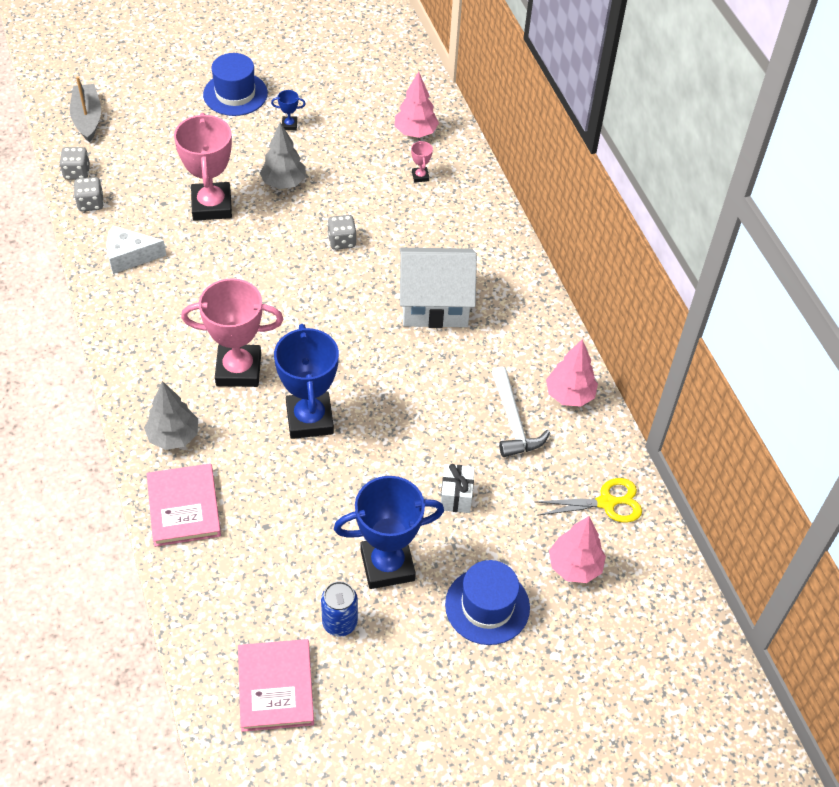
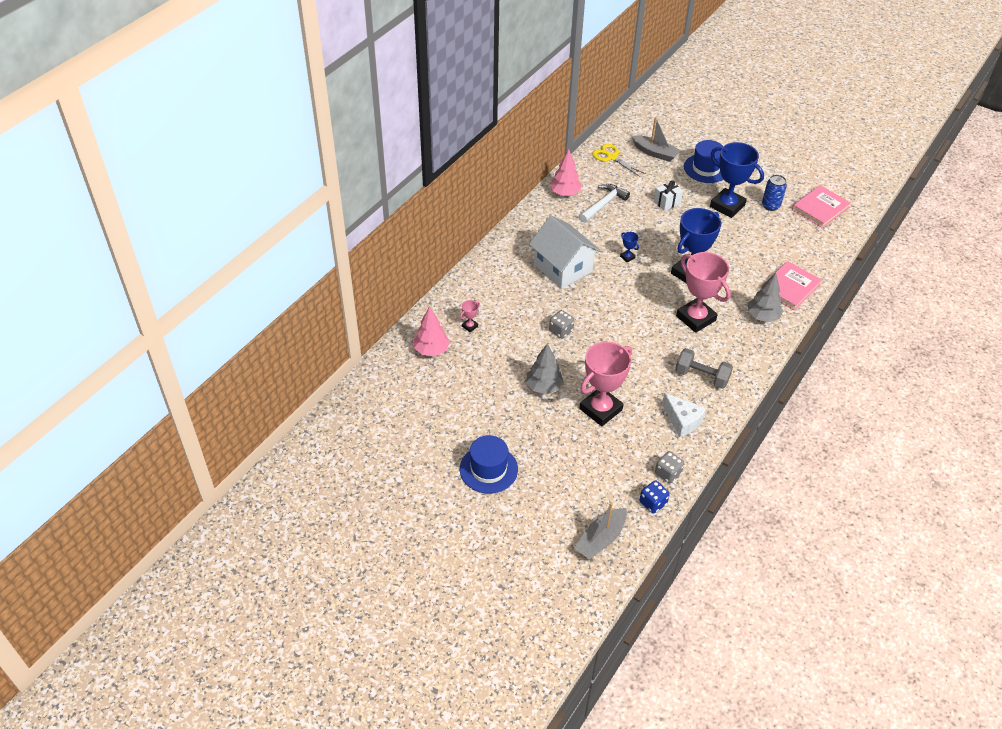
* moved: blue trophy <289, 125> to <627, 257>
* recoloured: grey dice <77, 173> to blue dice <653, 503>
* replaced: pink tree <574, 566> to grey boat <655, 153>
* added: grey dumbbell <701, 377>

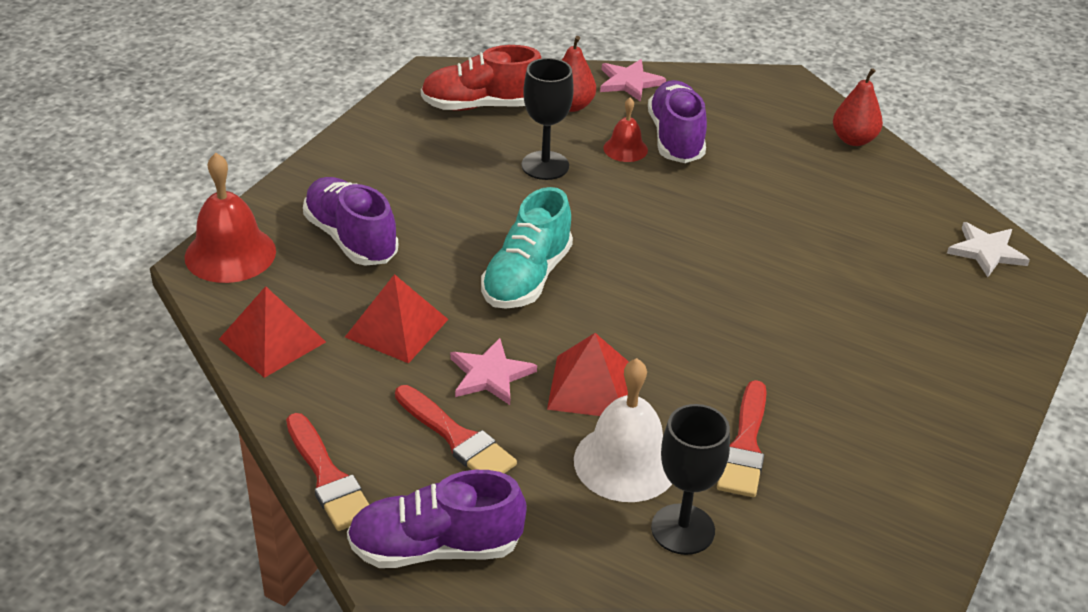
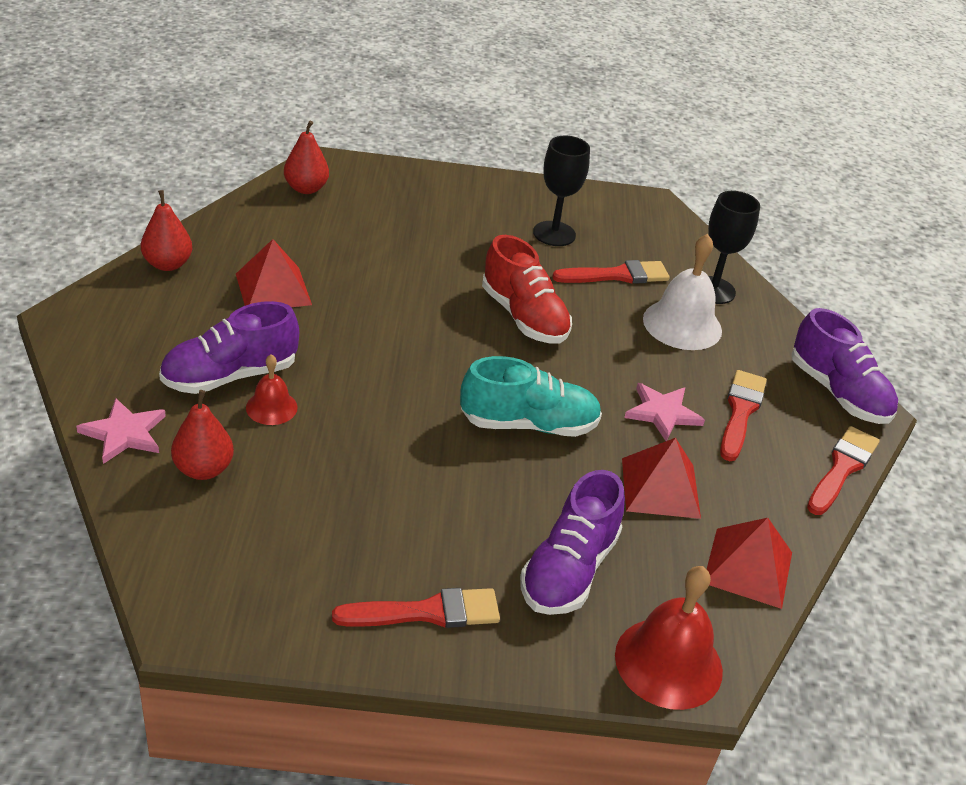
* moved: red shoe <481, 106> to <524, 317>
* moved: black goblet <545, 165> to <554, 234>
* replaced: white star <986, 252> to red pear <306, 188>
* moved: red pyramid <590, 386> to <273, 289>
* added: red brush <427, 612>

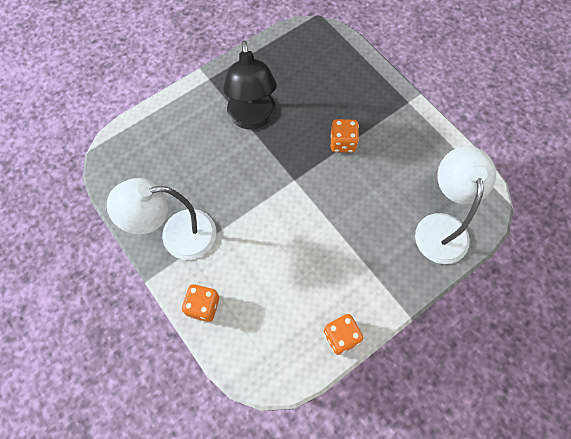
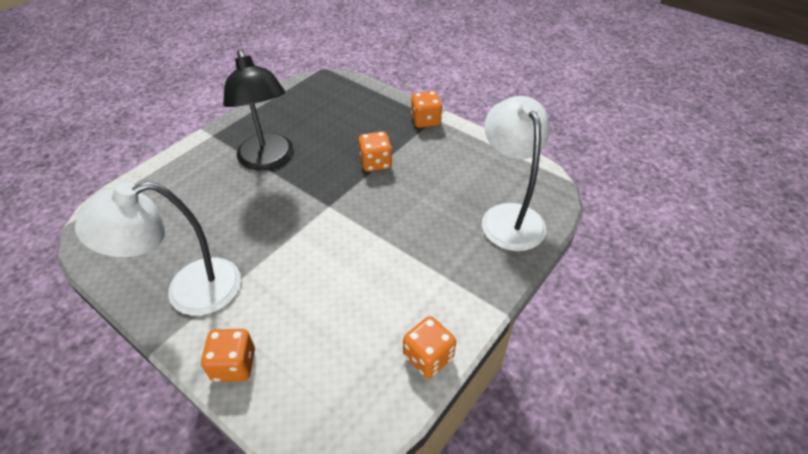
* added: orange dice <425, 121>

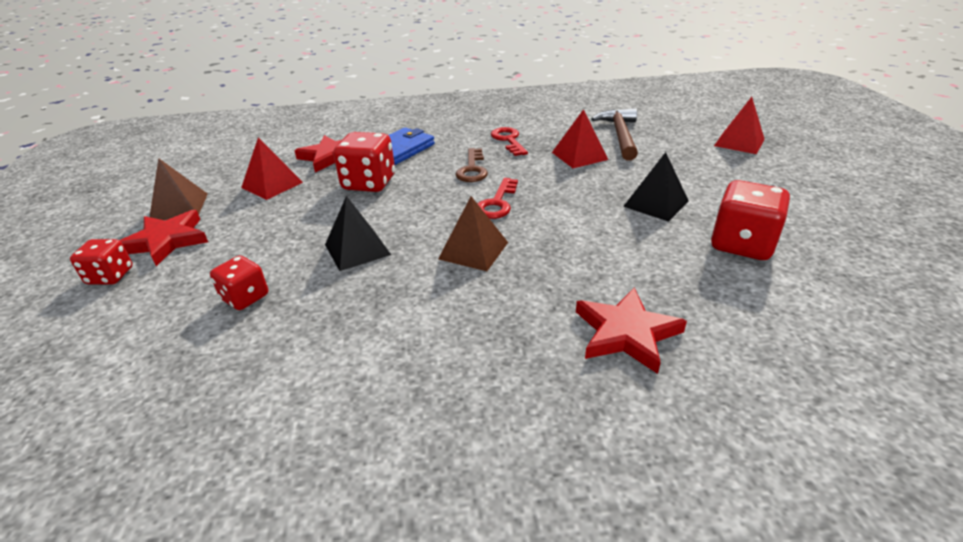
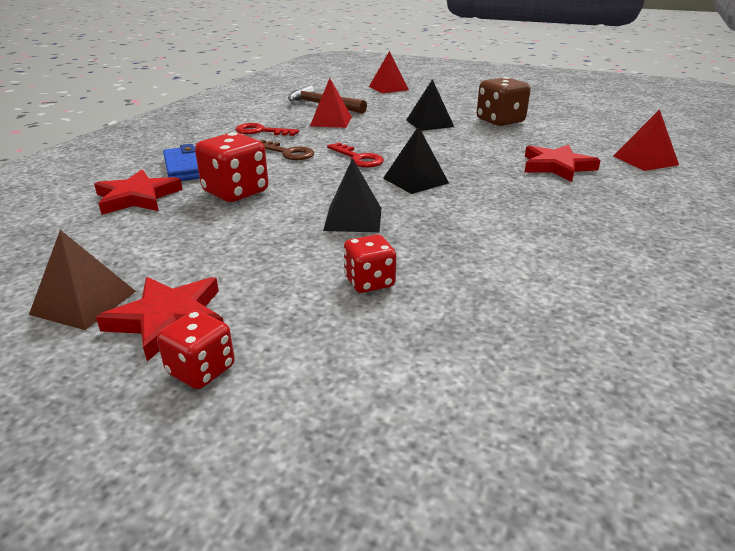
* moved: red pyramid <272, 185> to <645, 160>
* recoloured: red dice <741, 244> to brown dice <500, 121>
* recoloured: brown pyramid <473, 250> to black pyramid <415, 180>

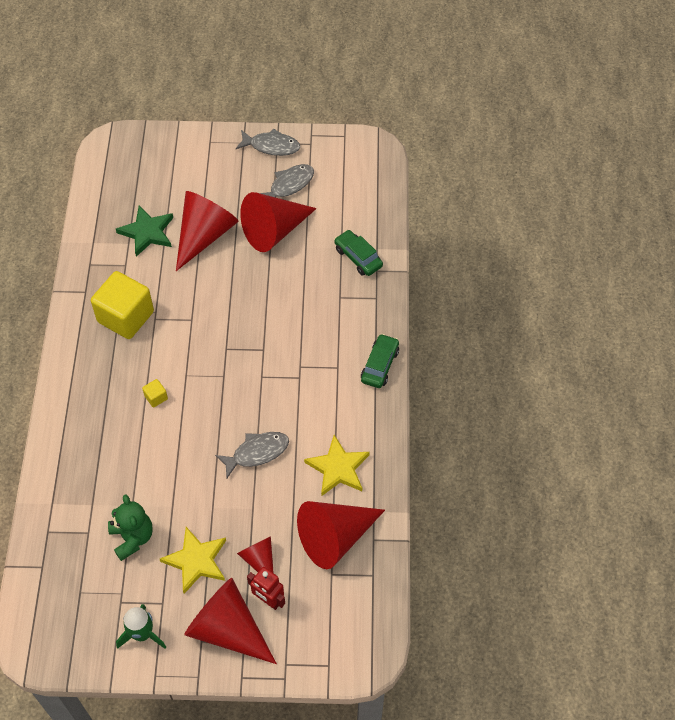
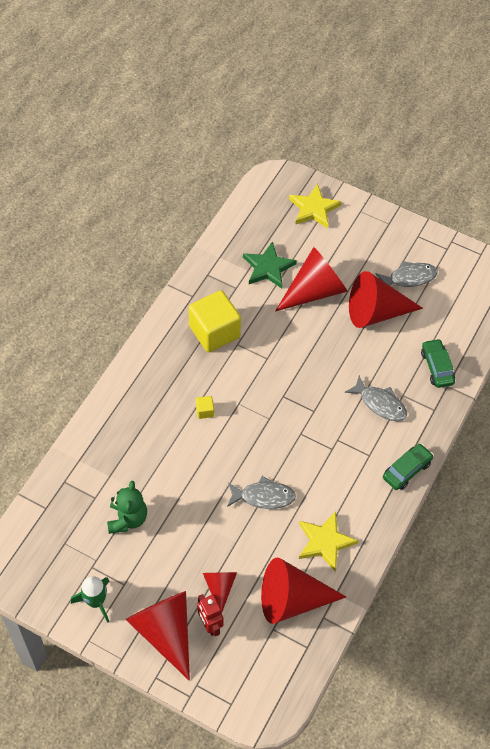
* moved: grey fish <271, 146> to <380, 403>
* moved: yellow star <196, 561> to <314, 208>

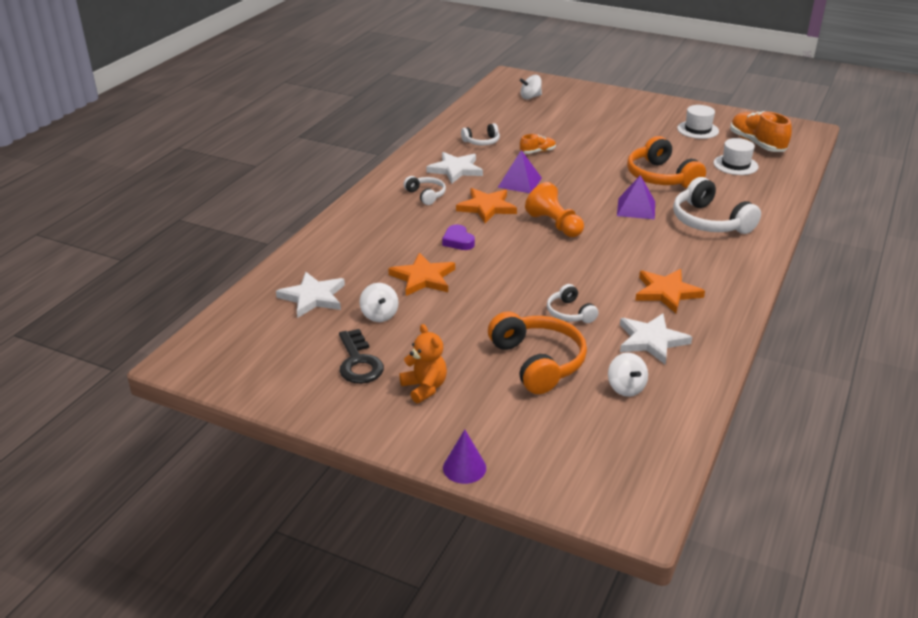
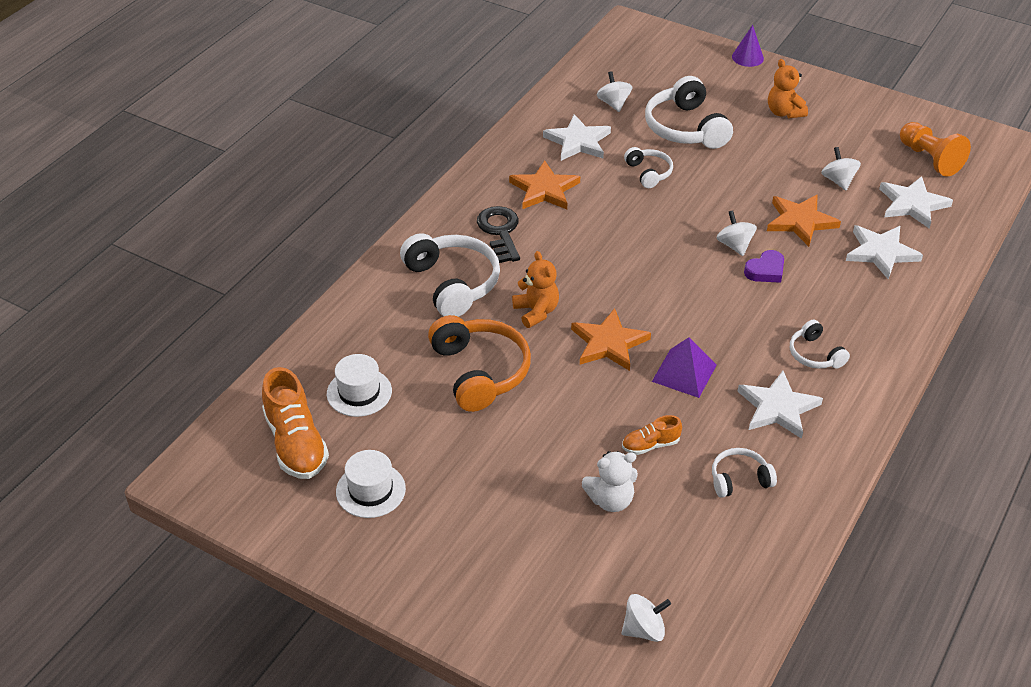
* replaced: purple pyramid <636, 208> to orange teddy bear <536, 312>
* moved: orange pawn <554, 225> to <929, 159>
* moved: orange star <487, 207> to <609, 343>
* turned: purple heart <458, 241> = <765, 270> 75 degrees clockwise
* recoloured: orange headphones <538, 362> to white headphones <685, 128>
* moved: black key <359, 362> to <500, 231>
* added: white spinning top <734, 245>
* added: white star <881, 253>
* added: white teddy bear <610, 500>

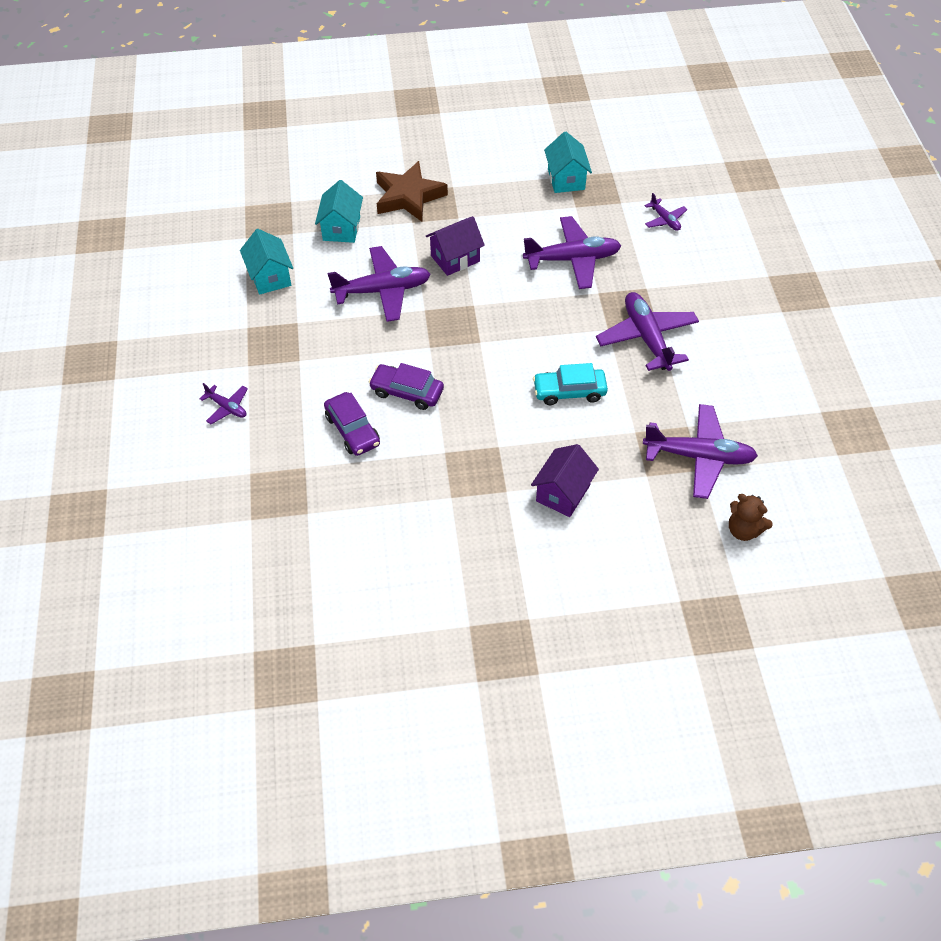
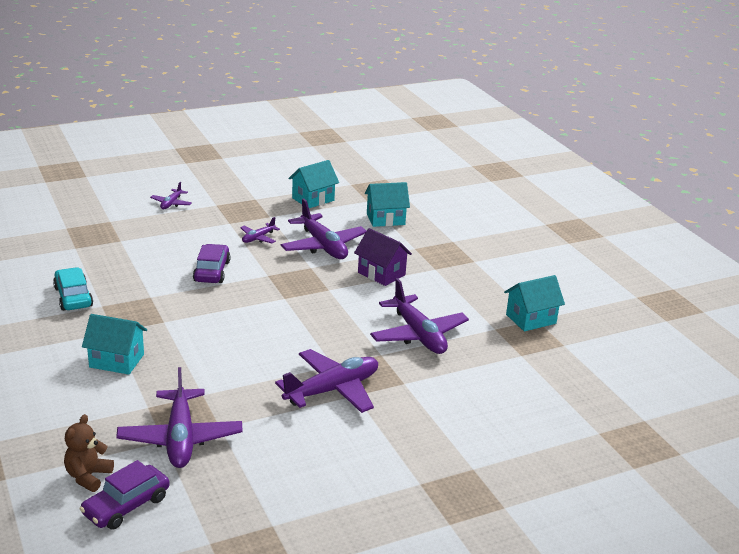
* removed: brown star <408, 196>
* moved: purple plane <664, 220> to <258, 238>
* moved: turquoise car <569, 392> to <73, 297>
* moved: purple car <353, 430> to <126, 506>
* recoloured: purple house <563, 493> to turquoise house <116, 361>

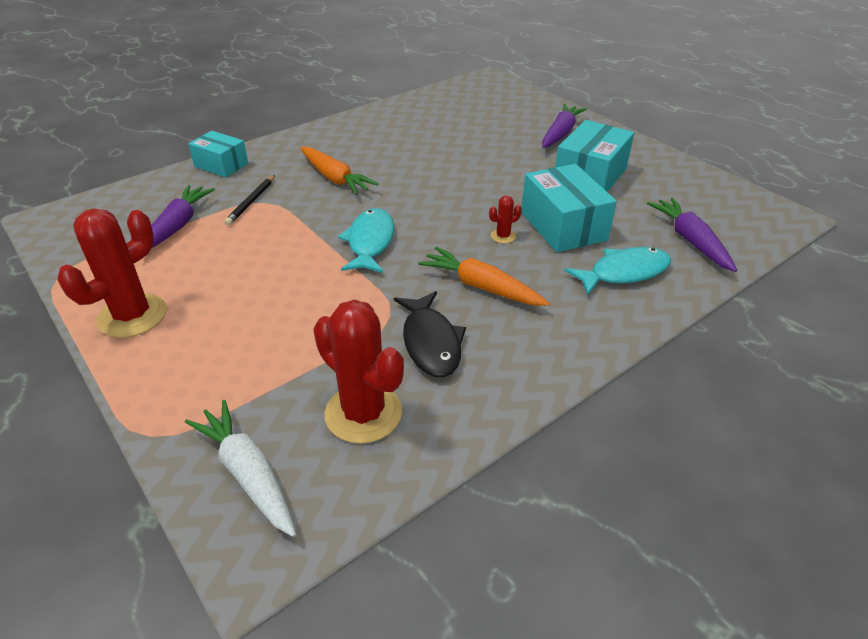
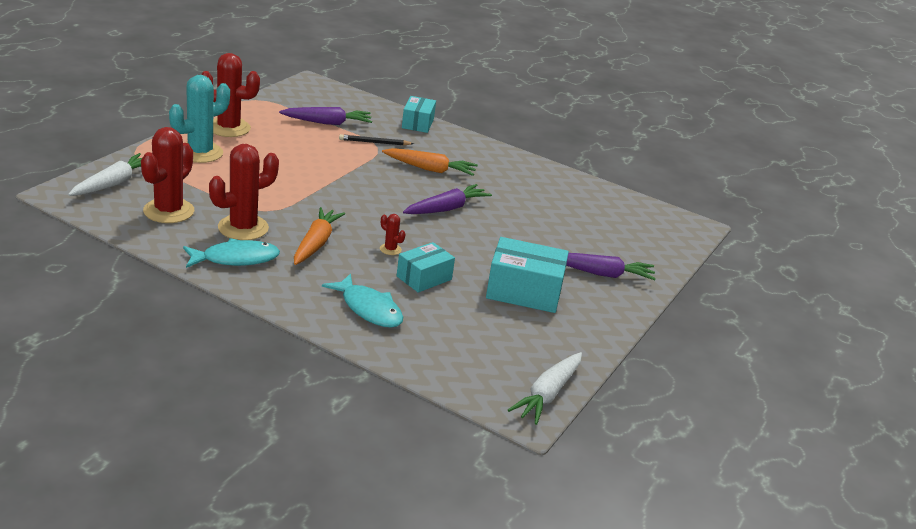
* turned: orange carrot <335, 178> = <430, 169> 105 degrees counterclockwise
* resized: turquoise box <563, 226> = <424, 278> x0.64
* moved: purple carrot <690, 240> to <446, 209>
* moved: turquoise fish <370, 242> to <236, 259>
* replaced: black fish <430, 342> to red cactus <243, 228>
* added: turquoise cactus <200, 153>
* added: white carrot <547, 394>

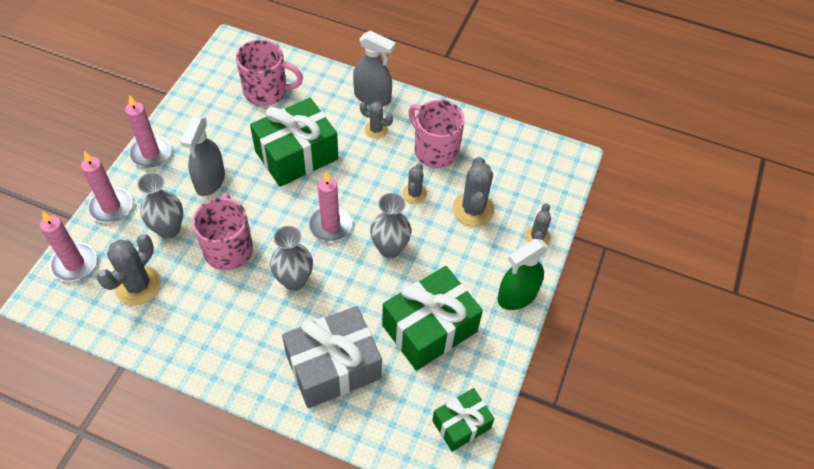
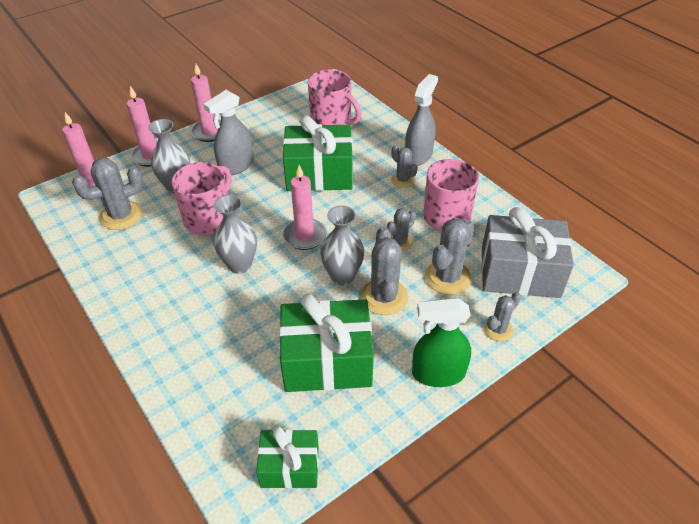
* turned: grey spray bottle <372, 97> = <418, 155> 120 degrees counterclockwise
* moved: grey gift <333, 367> to <520, 272>
* added: grey cactus <384, 297>

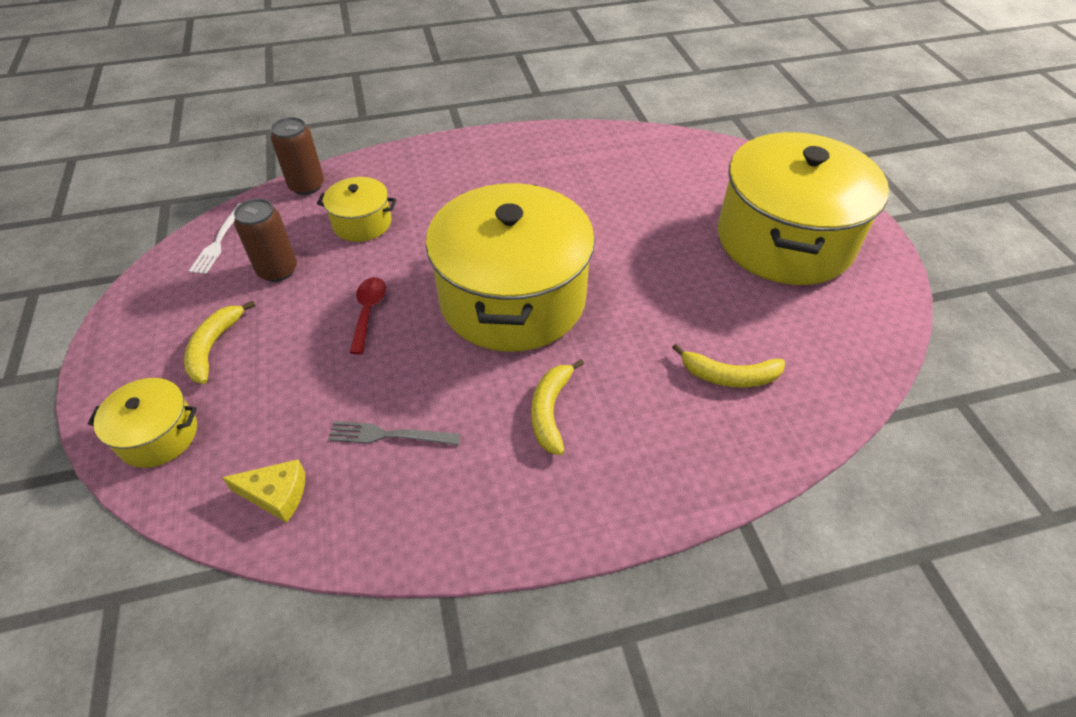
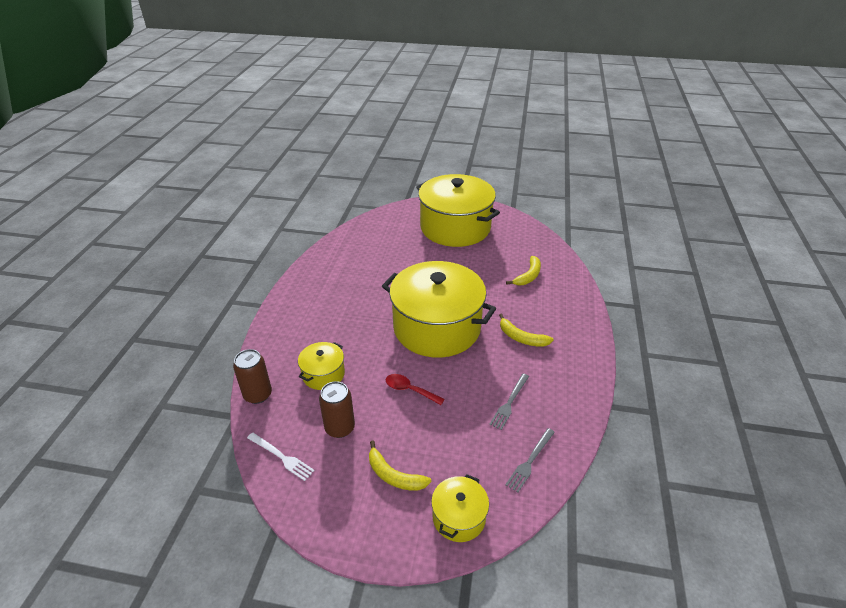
* replaced: yellow cheese <276, 495> to grey fork <530, 461>

